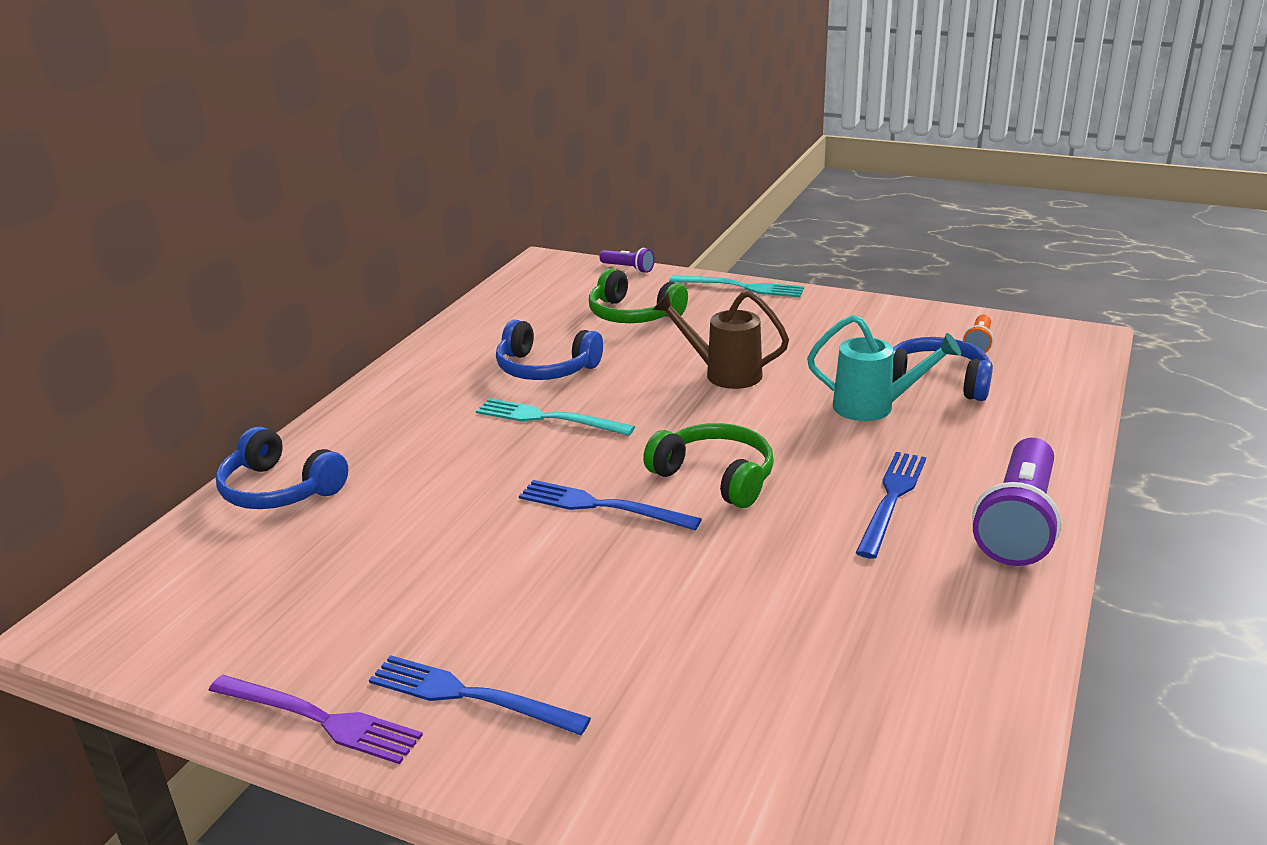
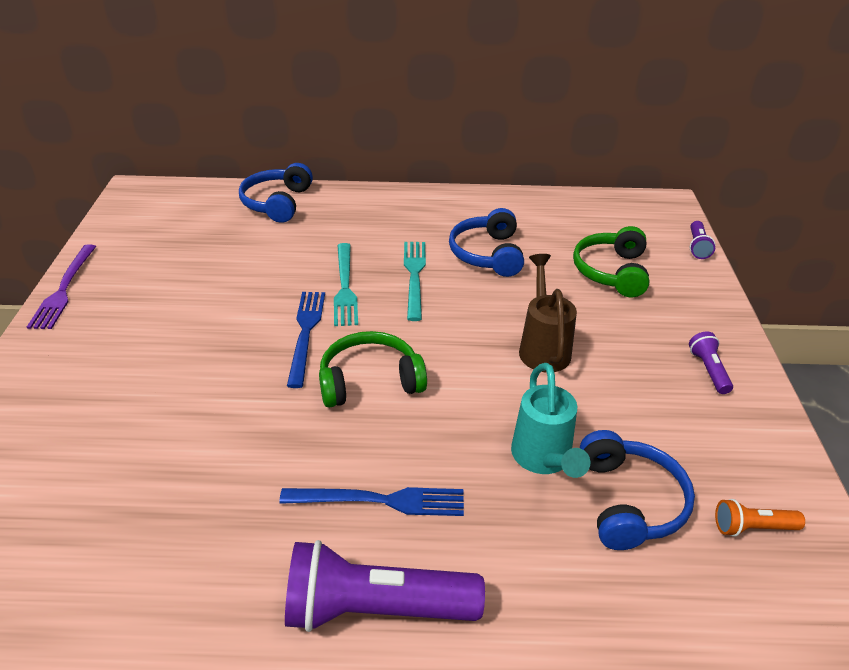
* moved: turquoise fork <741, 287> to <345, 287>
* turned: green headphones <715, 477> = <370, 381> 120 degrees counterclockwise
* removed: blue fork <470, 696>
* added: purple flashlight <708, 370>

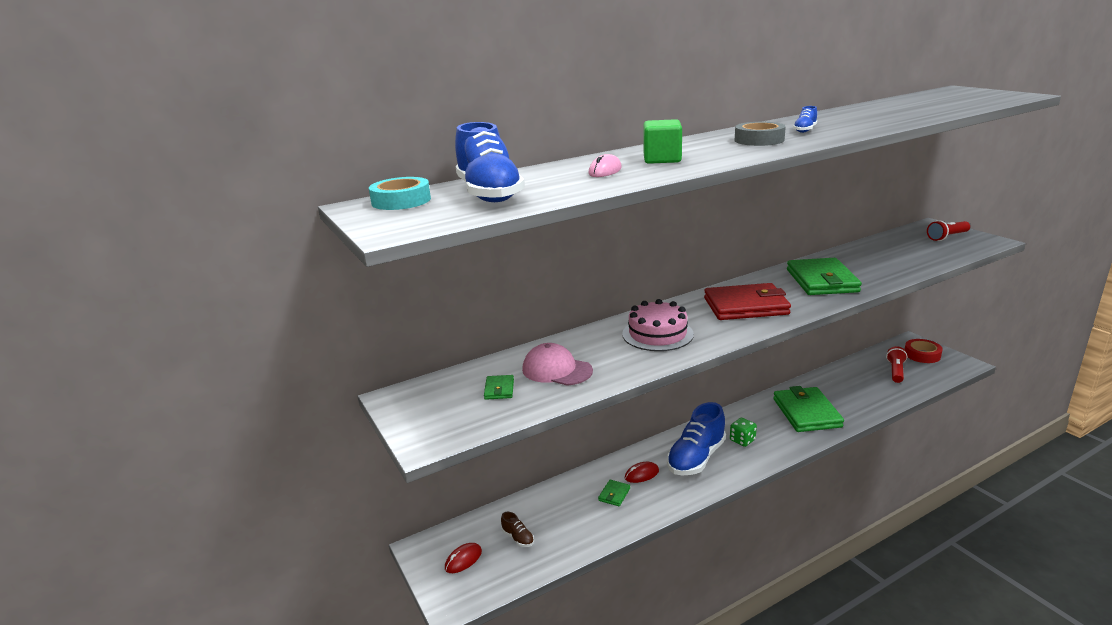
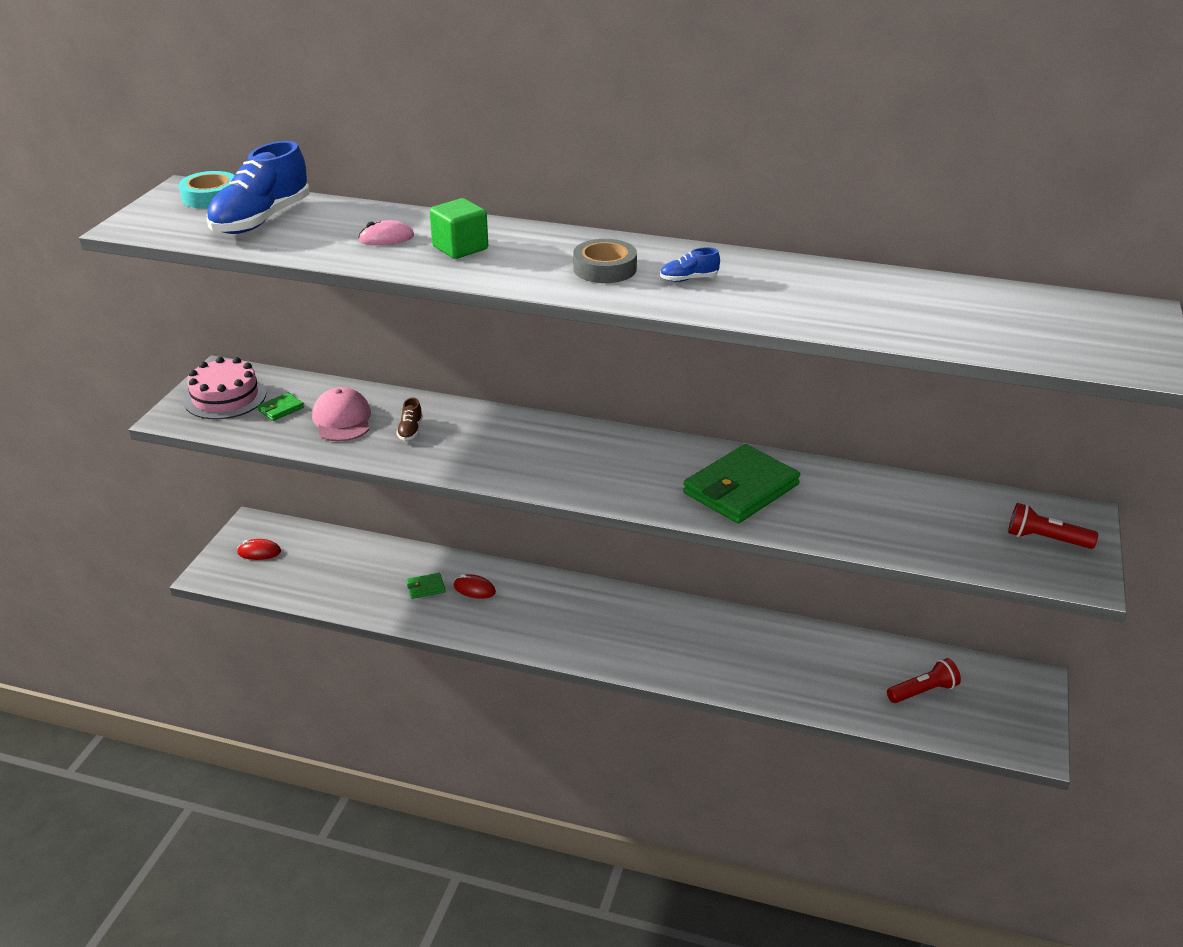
* removed: red wallet <745, 306>
* moved: pink cake <657, 334> to <225, 397>
* removed: red tape <922, 354>
* removed: green wallet <806, 413>
* removed: blue shoe <696, 458>
* removed: green dice <742, 440>
* moved: brown shoe <518, 538> to <410, 431>

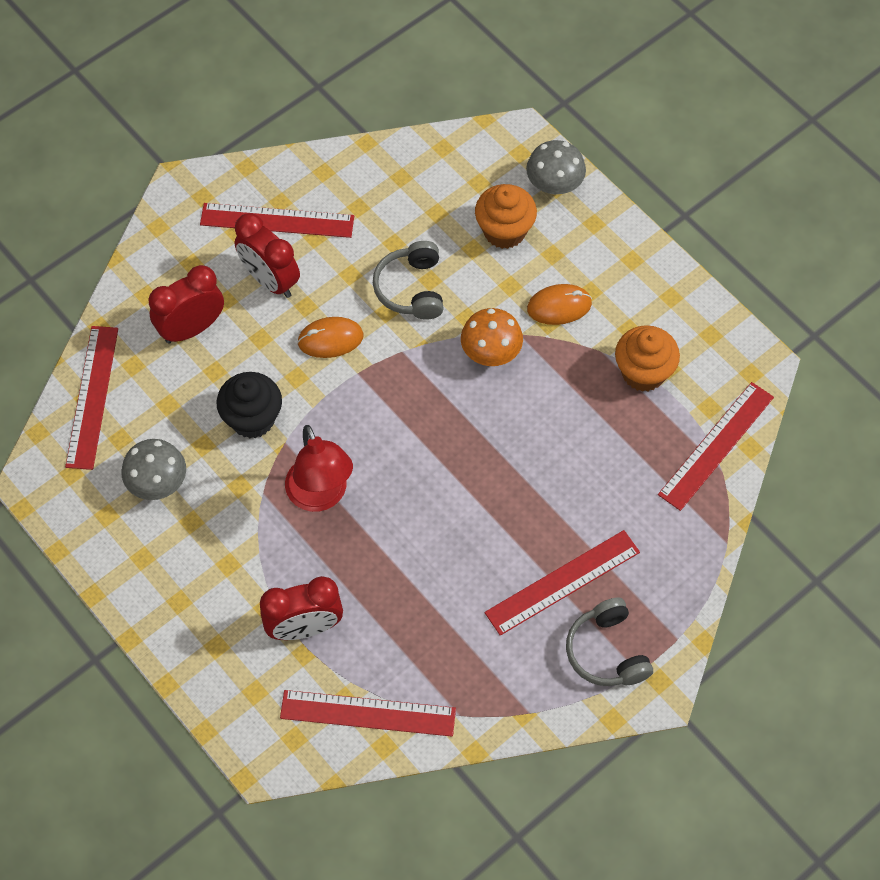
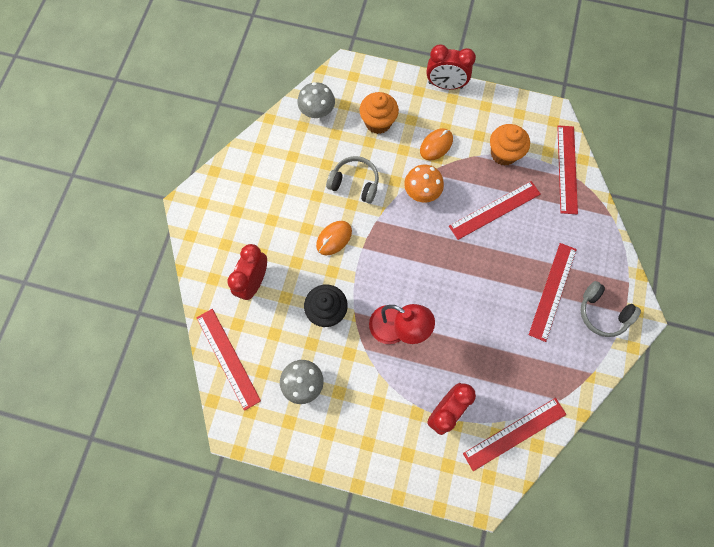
* moved: grey mushroom <554, 185> to <317, 111>
* moved: red ruler <277, 221> to <495, 210>
* moved: red clock <270, 280> to <445, 85>
* turned: grey headphones <411, 289> = <355, 183> 150 degrees clockwise

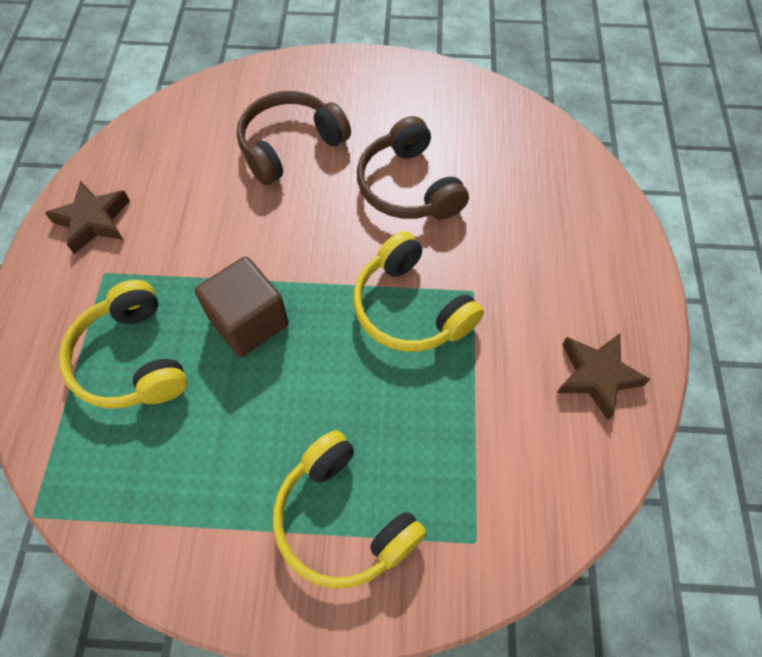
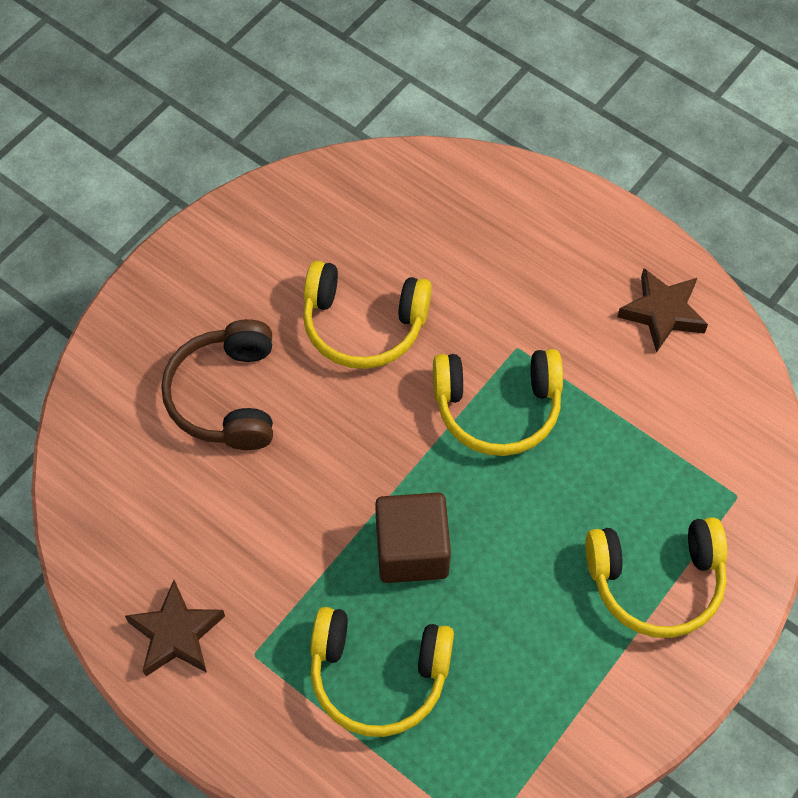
* recoloured: brown headphones <408, 187> to yellow headphones <363, 324>

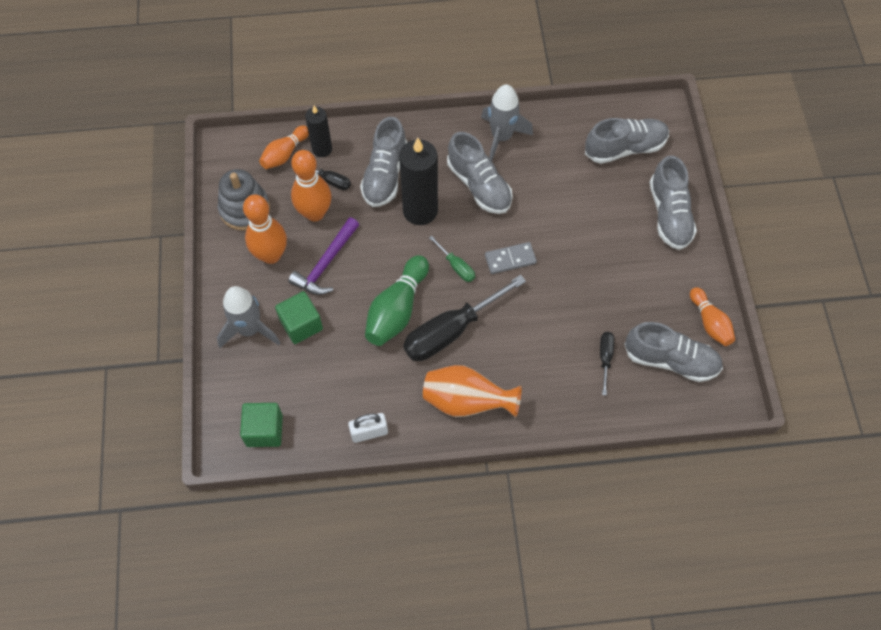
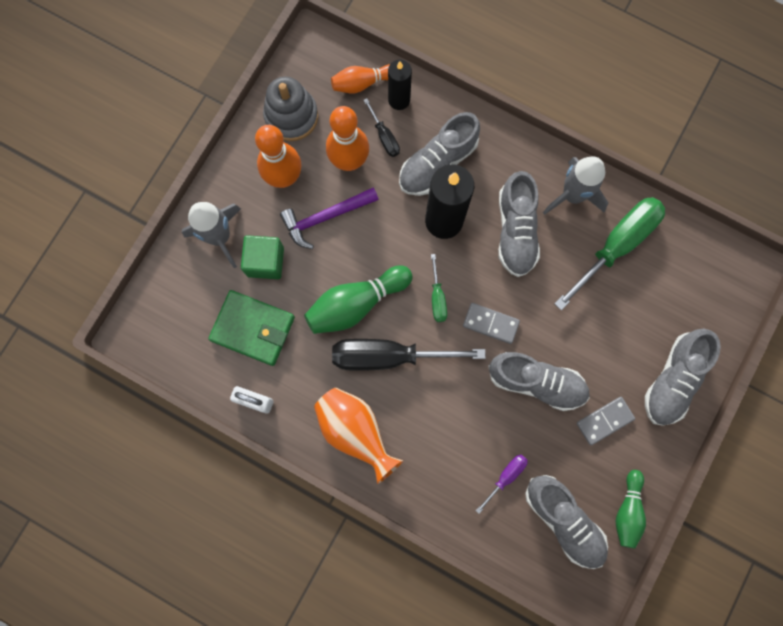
* moved: grey shoe <625, 148> to <536, 382>
* recoloured: orange bowling pin <710, 323> to green bowling pin <627, 511>
* recoloured: black screwdriver <605, 358> to purple screwdriver <505, 477>
* removed: green cube <264, 430>
* added: green screwdriver <616, 245>
* added: green wallet <253, 329>
* added: grey domino <604, 421>

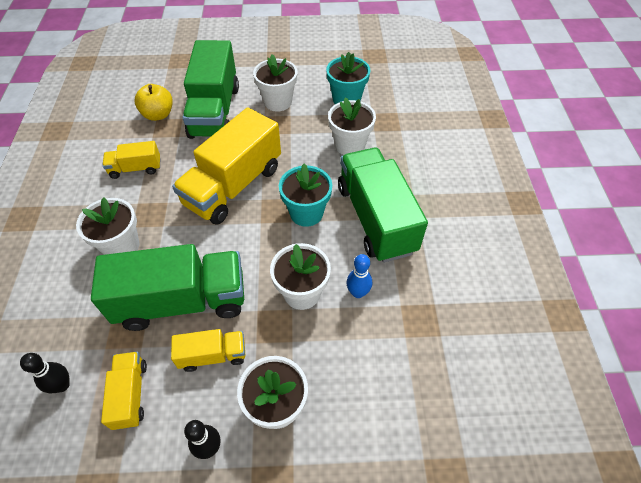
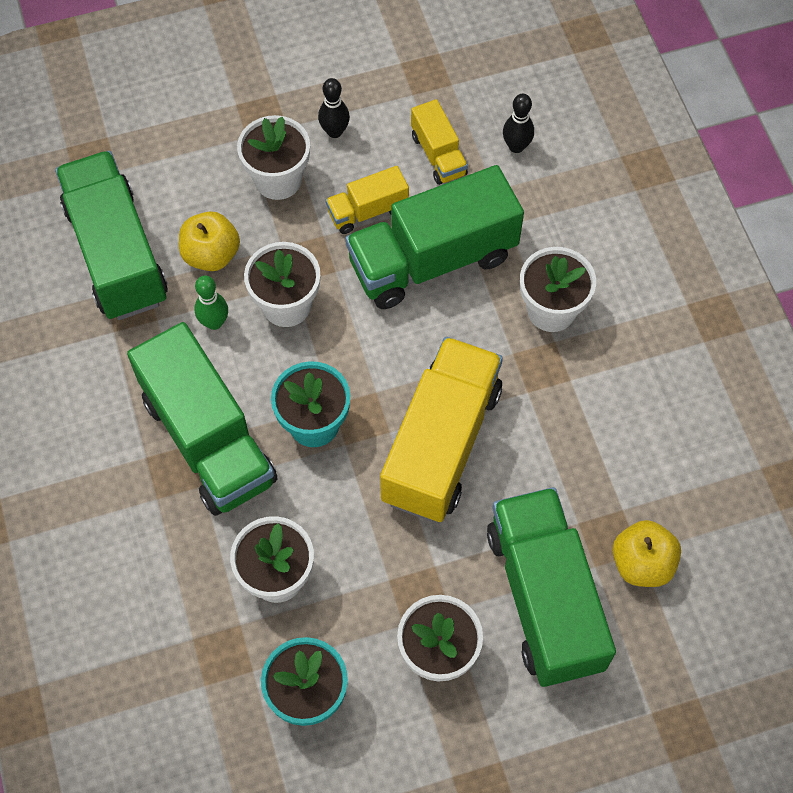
* removed: yellow truck <136, 169>
* recoloured: blue bowling pin <358, 292> to green bowling pin <214, 322>
* added: green truck <117, 254>
* added: yellow apple <211, 255>

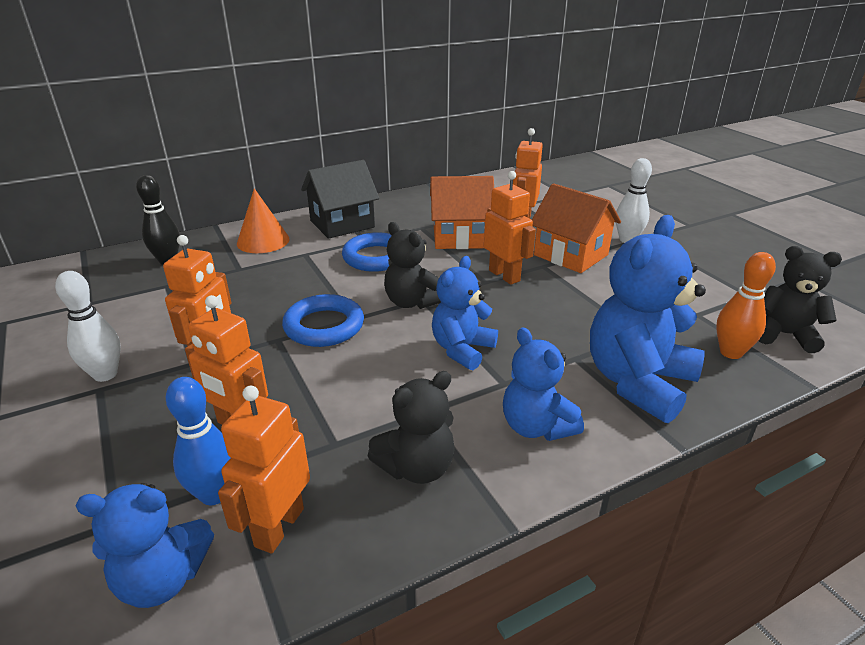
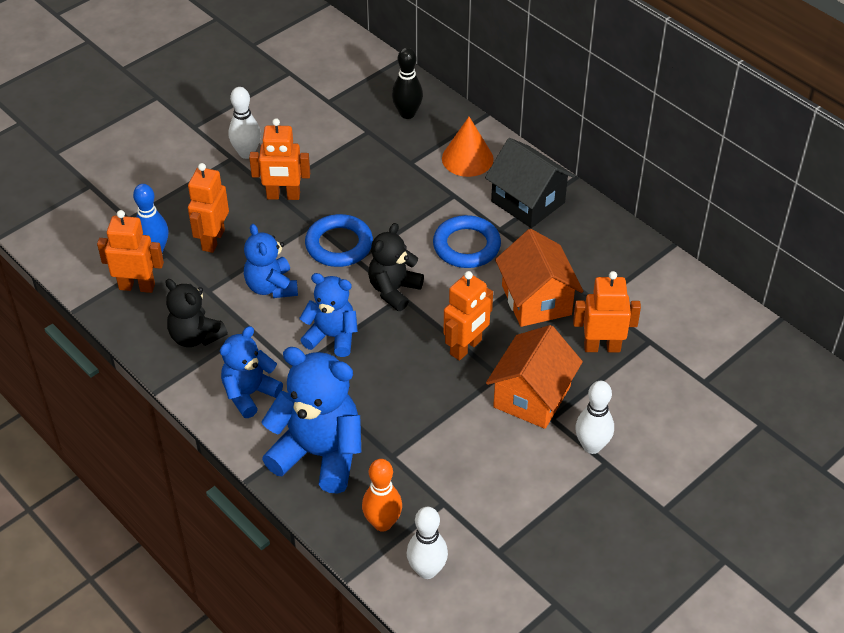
* replaced: black teddy bear <784, 335> to white bowling pin <427, 570>
* moved: blue teddy bear <163, 579> to <271, 287>

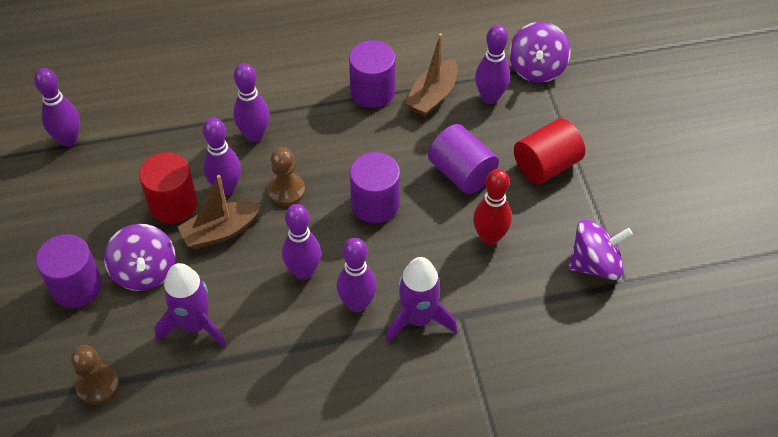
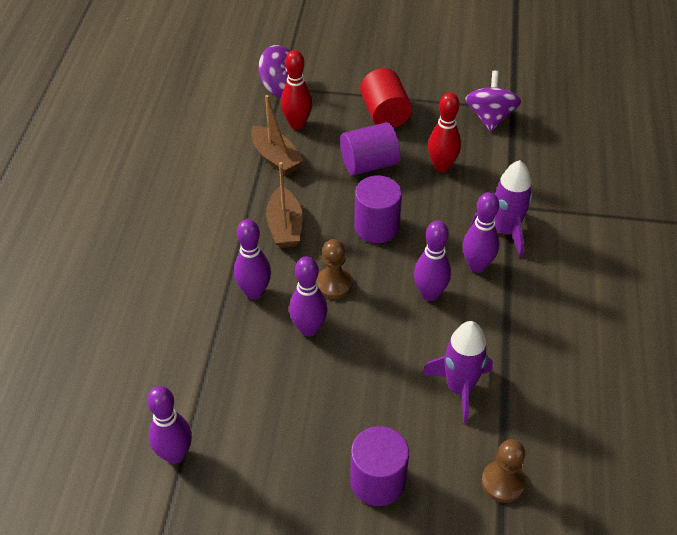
* recoloured: purple bowling pin <490, 97> to red bowling pin <297, 124>
* removed: purple cylinder <372, 91>
* removed: red cylinder <173, 204>
* moved: brown boat <220, 231> to <285, 226>
* removed: purple spinning top <145, 271>

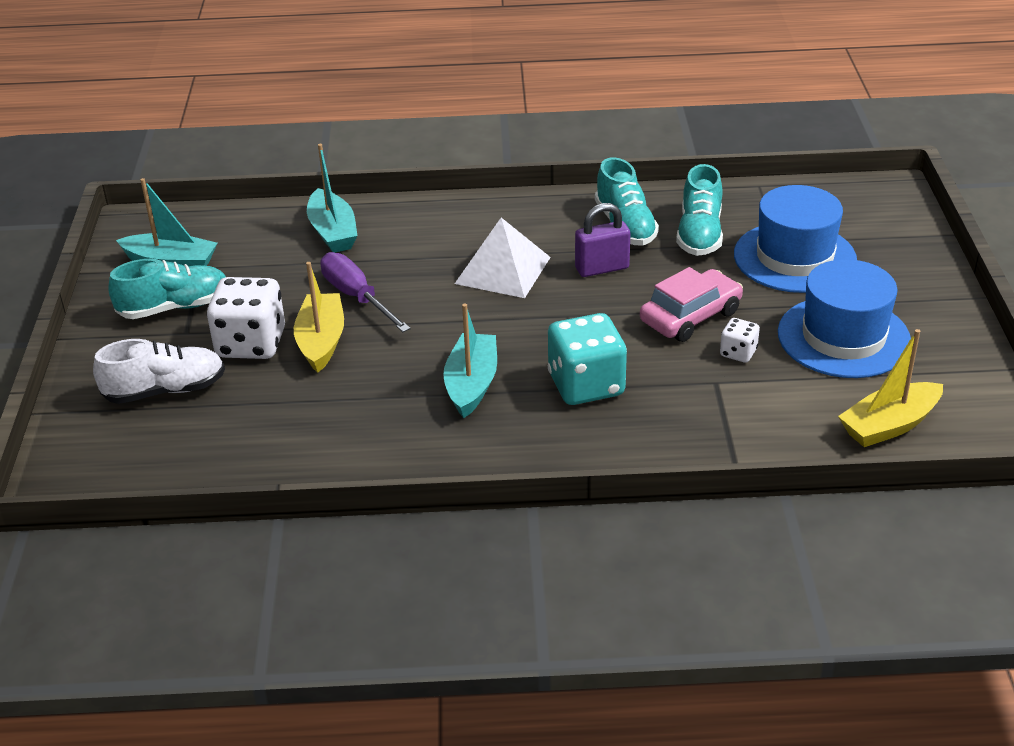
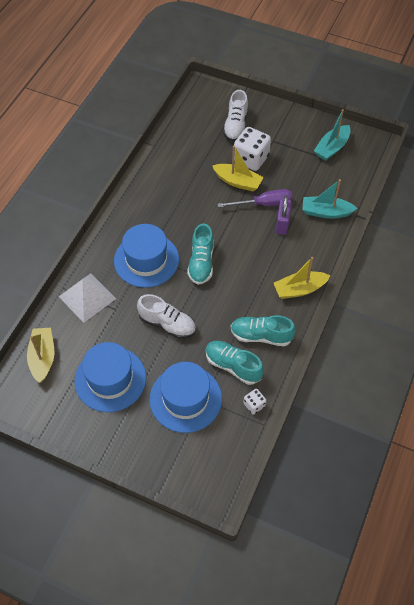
* moved: purple padlock <602, 268> to <282, 224>
* moved: white pyramid <503, 270> to <87, 297>
* moved: turquoise shoe <174, 307> to <201, 262>
* replaced: pink car <690, 316> to white shoe <167, 324>
* removed: turquoise boat <472, 384>
* replaced: turquoise dice <586, 385> to blue hat <146, 260>
* moved: white dice <738, 353> to <254, 405>
* added: yellow boat <299, 289>

